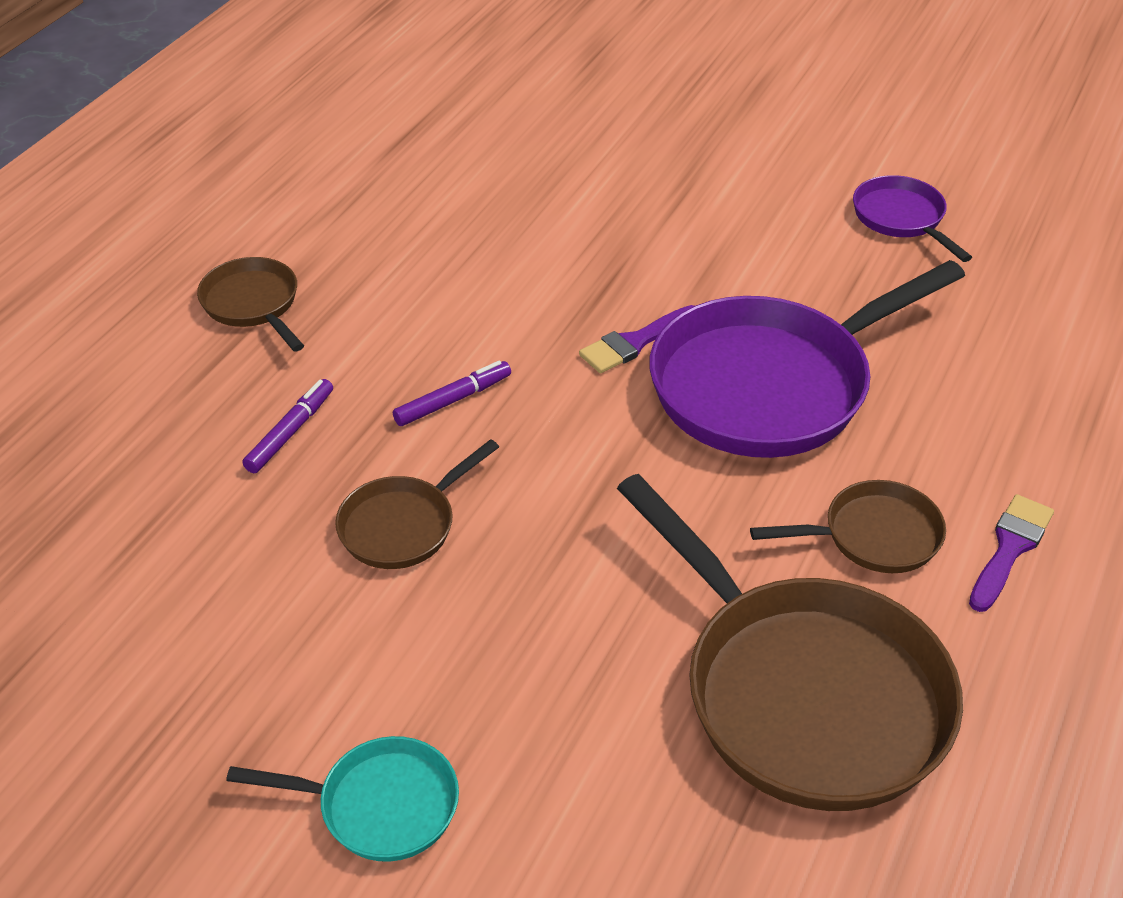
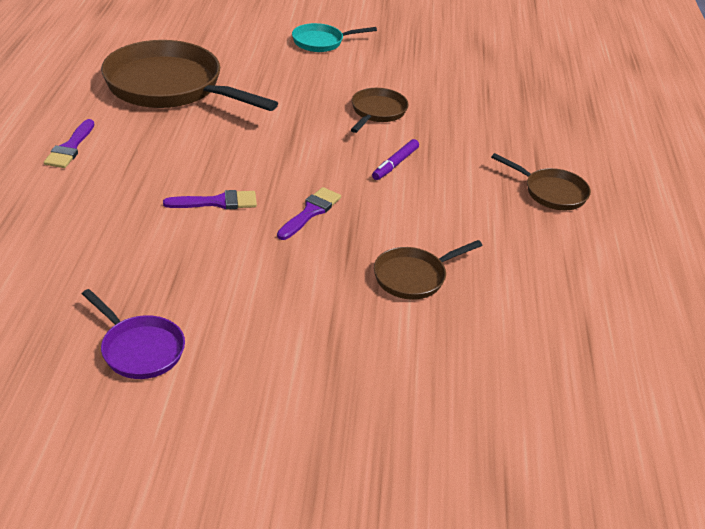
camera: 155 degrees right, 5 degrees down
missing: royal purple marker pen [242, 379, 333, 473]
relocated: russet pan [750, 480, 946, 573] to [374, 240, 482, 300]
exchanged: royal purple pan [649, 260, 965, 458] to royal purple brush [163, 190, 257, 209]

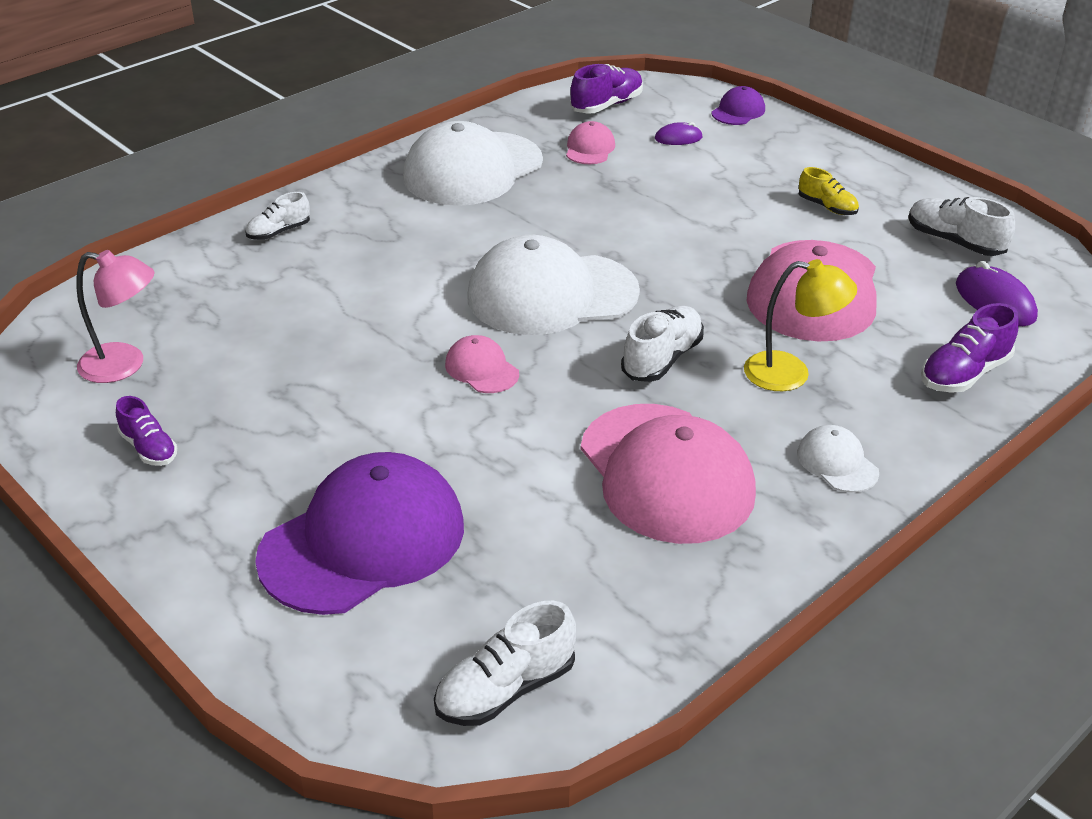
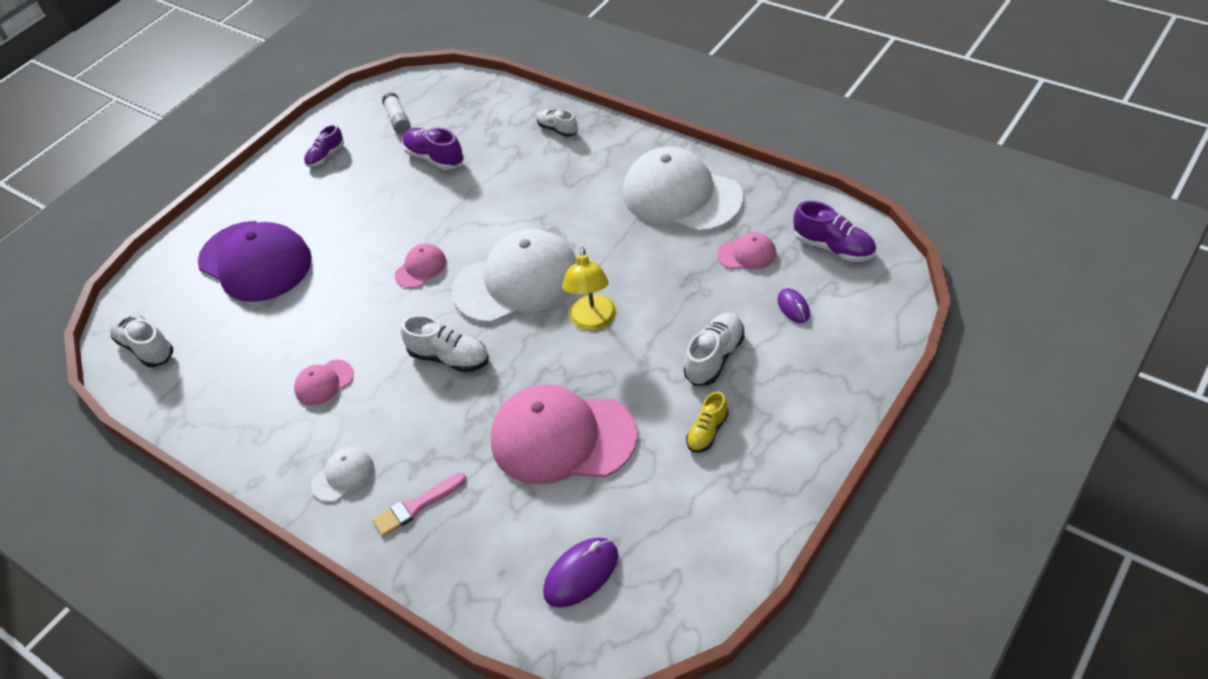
camera: 85 degrees right, 10 degrees up
missing: royal purple baseball cap [711, 86, 765, 125]
appeared: pink brush [373, 472, 467, 537]
relocated: royal purple lace-up shoe [921, 303, 1019, 393] to [402, 127, 464, 170]; golden reading lamp [744, 259, 857, 391] to [562, 247, 616, 330]; pure white lace-up shoe [908, 197, 1015, 256] to [684, 313, 744, 386]
exchanged: pink reading lamp [76, 250, 155, 383] to pure white glue [382, 92, 410, 134]
spun: pure white baseball cap [467, 235, 640, 335] = [451, 229, 576, 323] 90 degrees clockwise
size: pink baseball cap [581, 404, 756, 544] = [294, 360, 354, 405] x0.45

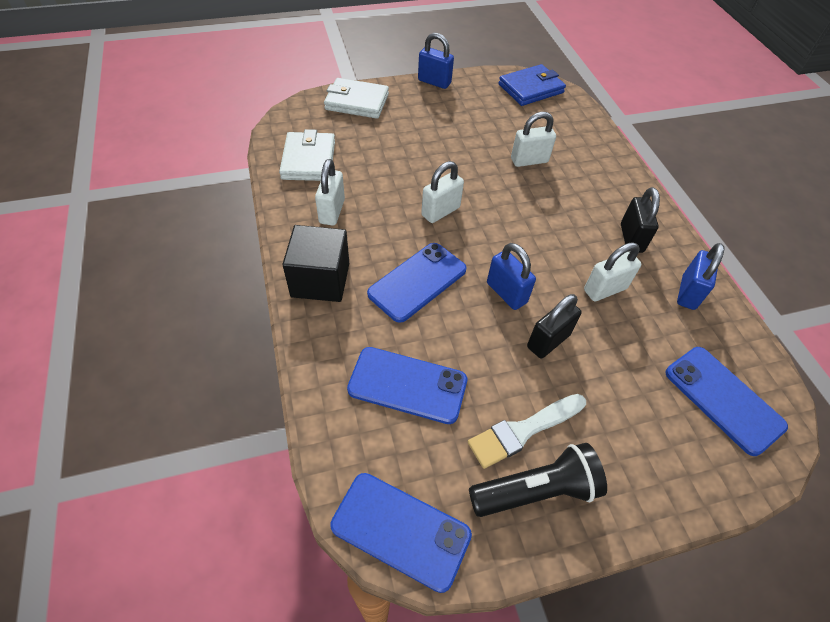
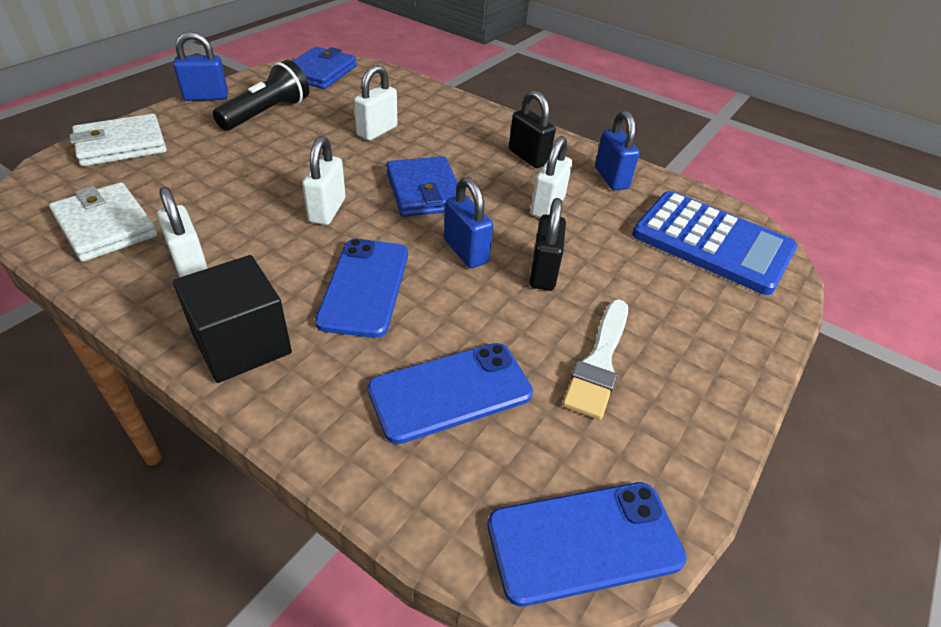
camera: 40 degrees left, 10 degrees down
appeared: cobalt card wallet [386, 156, 458, 217]
relocated: black flashlight [469, 443, 607, 517] to [213, 60, 309, 130]
exchanged: cobalt mobile phone [665, 347, 788, 456] to cobalt pocket calculator [632, 191, 797, 295]
spun: cobalt padlock [487, 243, 536, 310] = [444, 177, 493, 268] 45 degrees clockwise

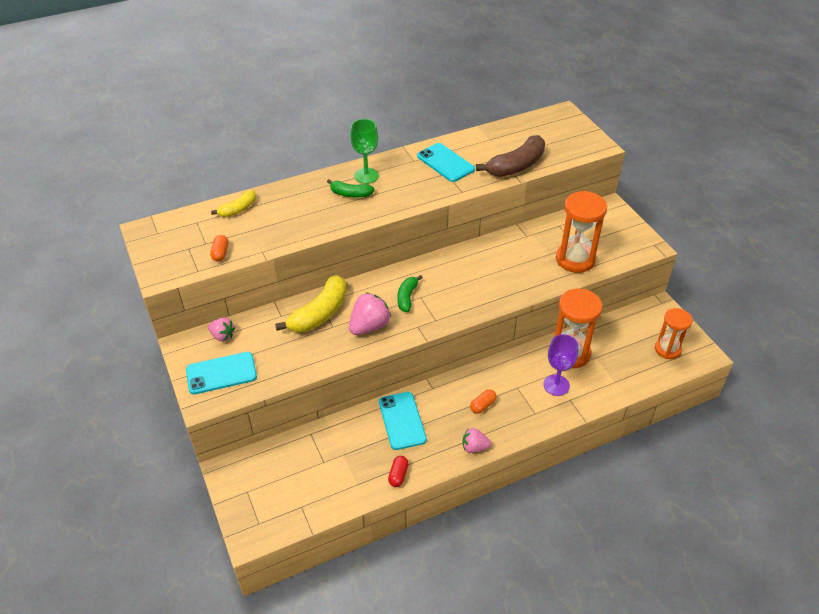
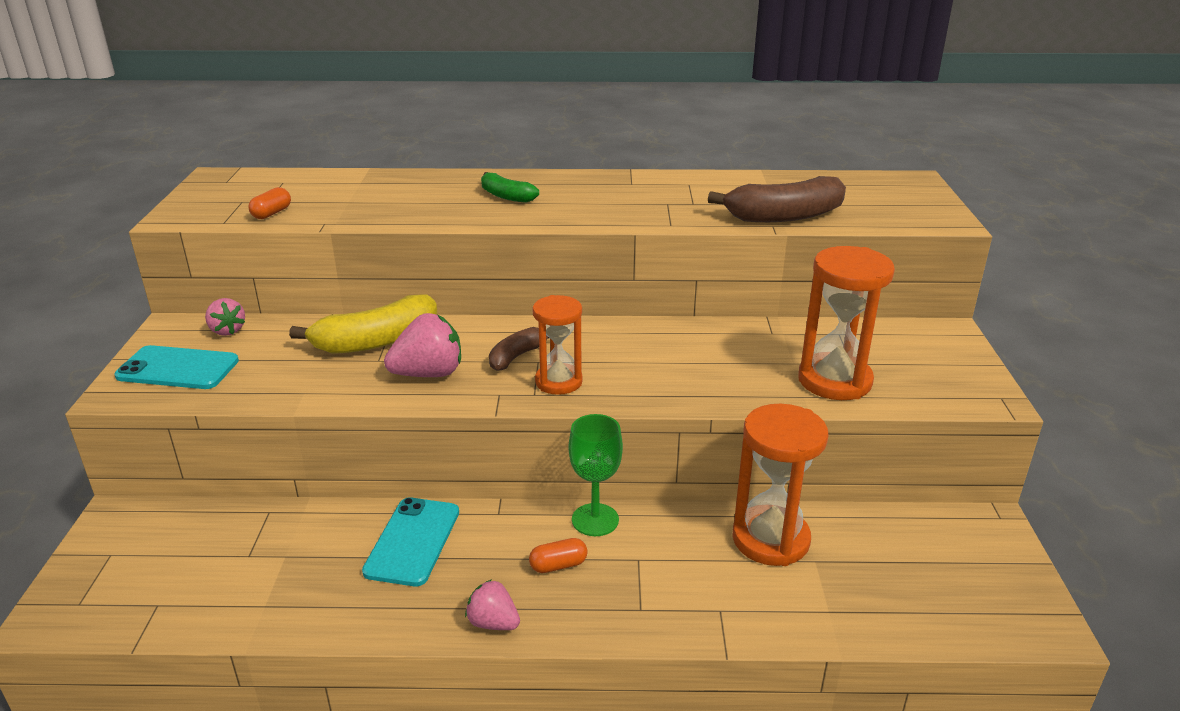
camera: 25 degrees right, 15 degrees down
missing: golden banana fruit [211, 190, 256, 217]; red pill shape [388, 456, 409, 487]; aqua mobile phone [417, 143, 475, 182]; royal purple goblet [543, 334, 578, 396]
relocated: orange-coloured sandglass [655, 308, 693, 359] to [532, 295, 583, 395]; emerald goblet [350, 119, 379, 184] to [569, 414, 623, 536]
colour: emerald banana fruit [397, 275, 423, 312] to russet banana fruit [489, 327, 549, 371]

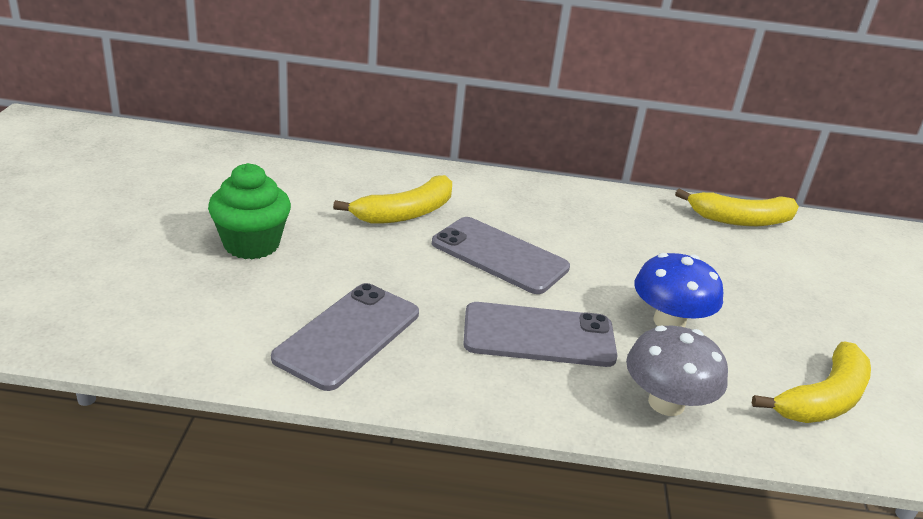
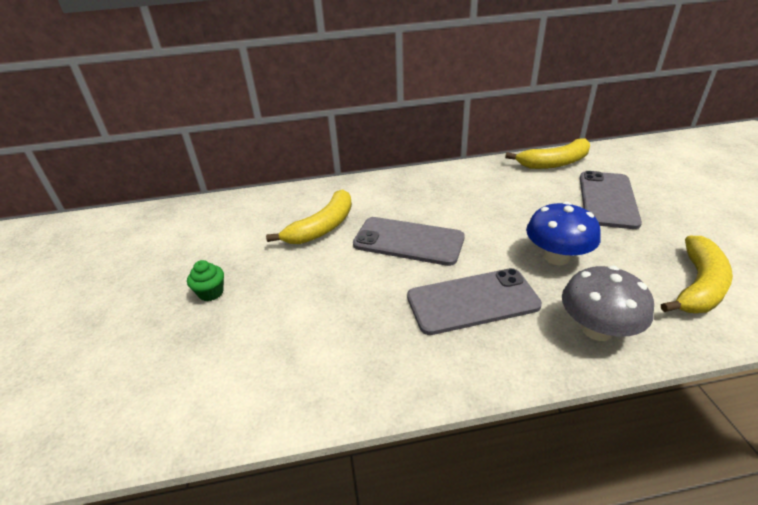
camera: 10 degrees left, 5 degrees up
relocated: grey mobile phone [271, 283, 419, 391] to [580, 171, 642, 229]
size: emerald fairy cake [208, 163, 291, 259] = [187, 260, 224, 301] x0.53

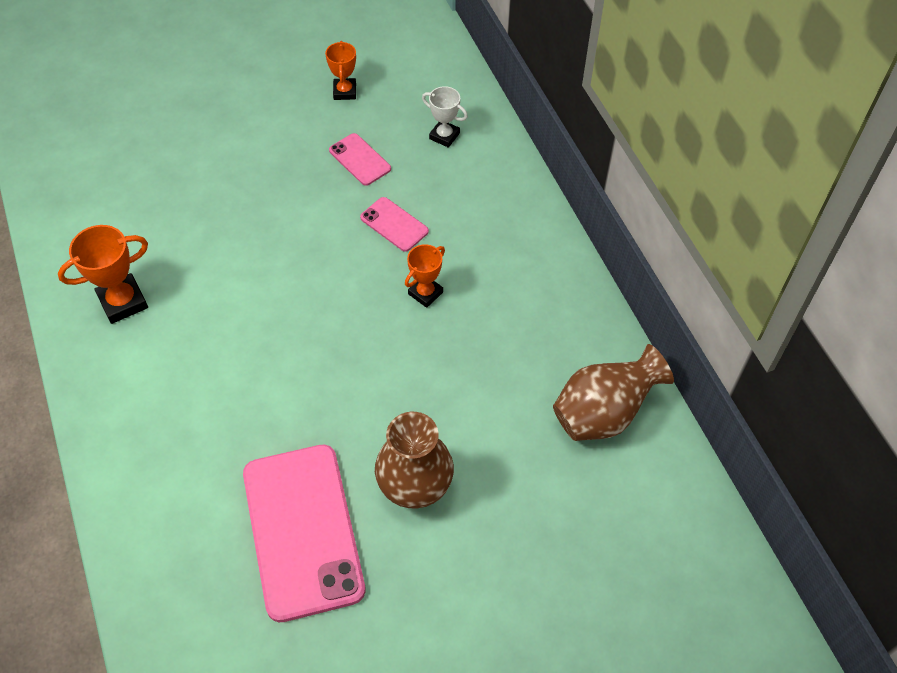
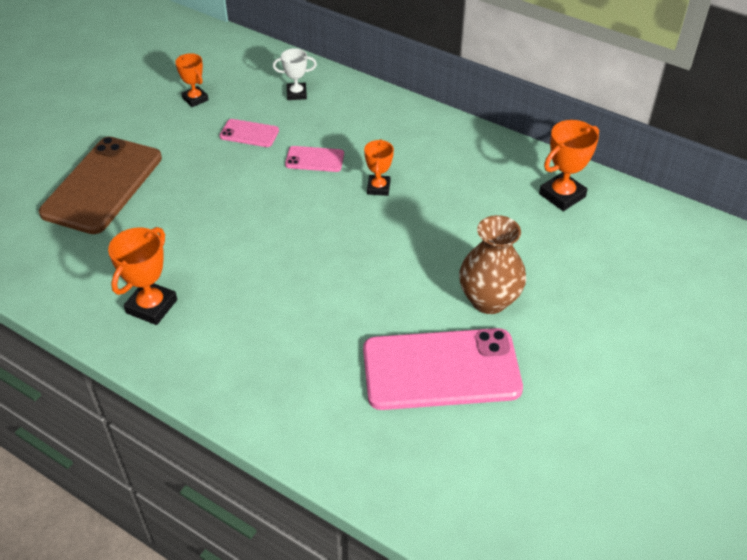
camera: 35 degrees left, 10 degrees down
appeared: russet mobile phone [39, 137, 162, 234]
exchanged: russet flower vase [553, 344, 674, 441] to orange-coloured award cup [539, 120, 599, 211]
spun: pink mobile phone [243, 445, 365, 622] = [363, 328, 523, 410] 45 degrees counterclockwise

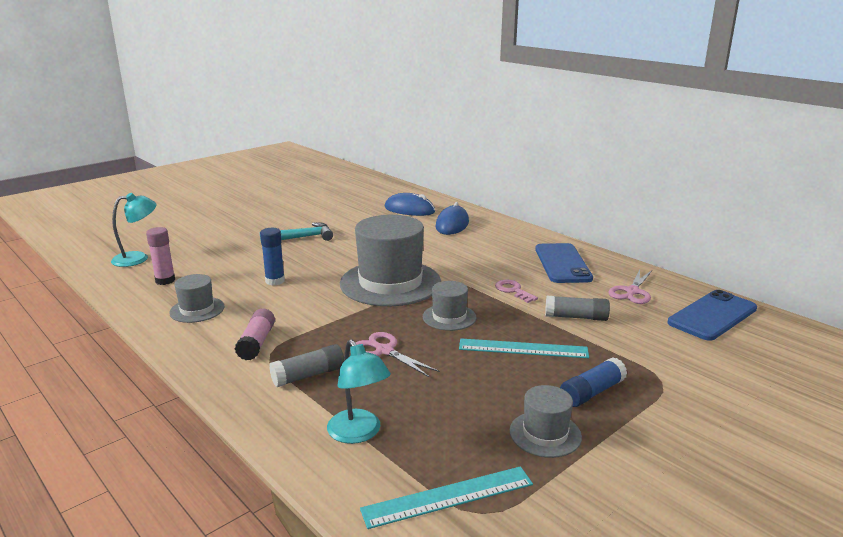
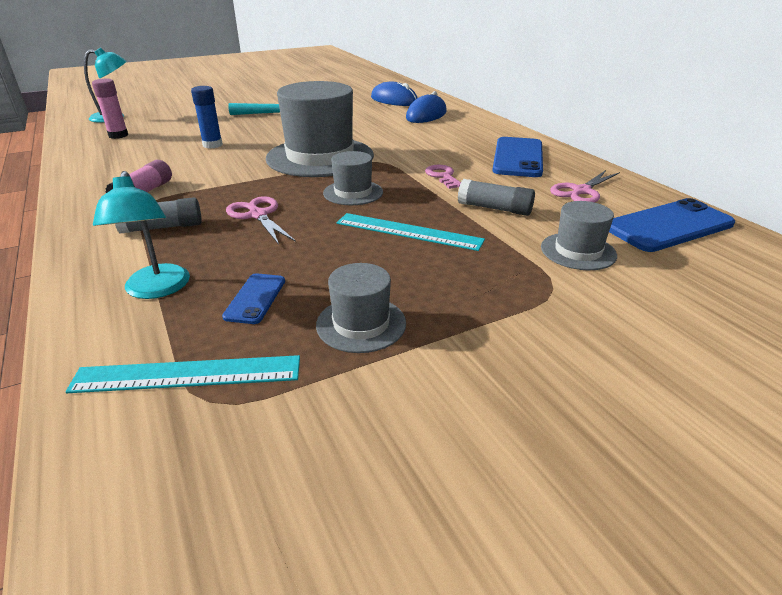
camera: 15 degrees right, 10 degrees up
missing: cobalt glue [560, 358, 627, 407]
appeared: cobalt mobile phone [222, 273, 285, 324]
relocated: grey top hat [169, 274, 224, 323] to [541, 201, 617, 270]

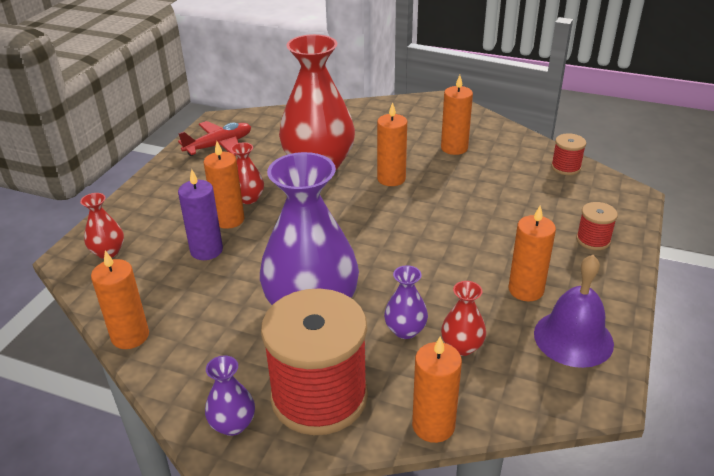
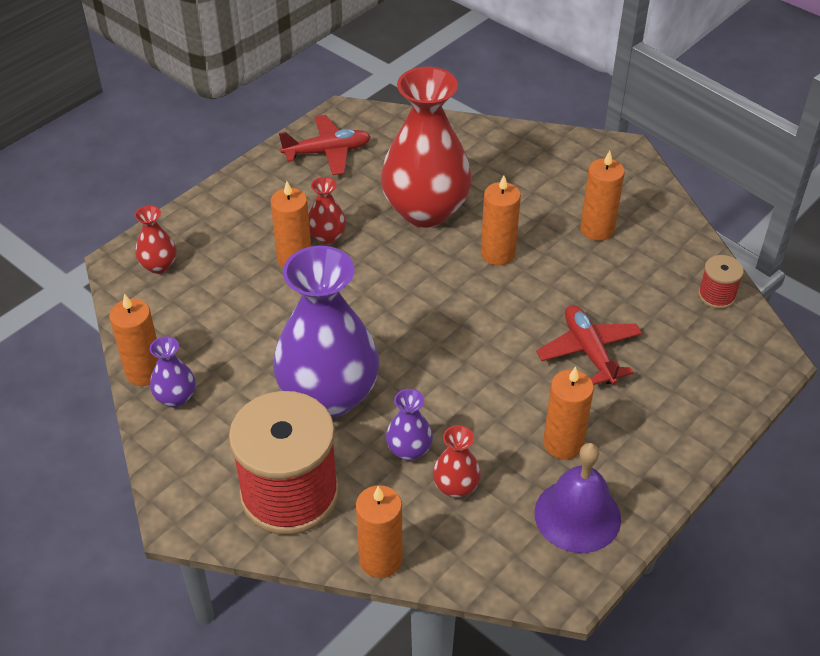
camera: 20 degrees right, 10 degrees up
missing: royal purple wax candle [178, 169, 223, 260]; red bobbin [576, 202, 618, 250]
appeared: red plane [536, 305, 642, 385]
relocated: royal purple flower vase [205, 355, 255, 436] to [150, 336, 196, 408]

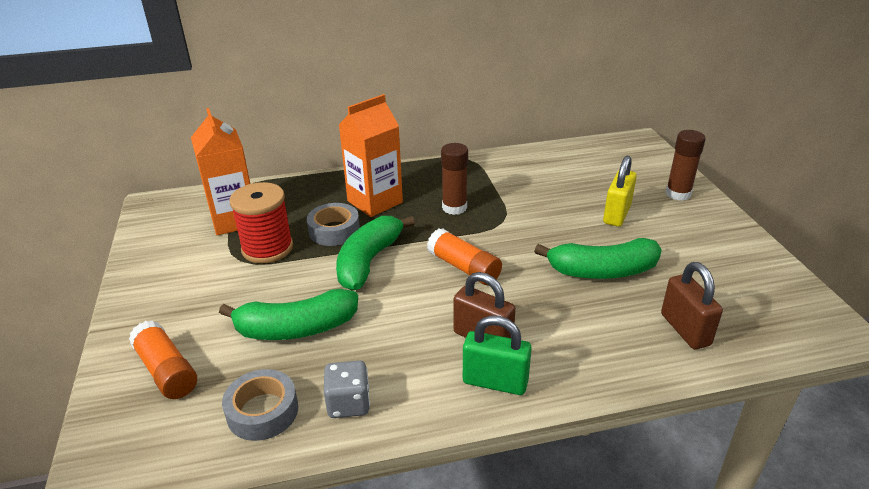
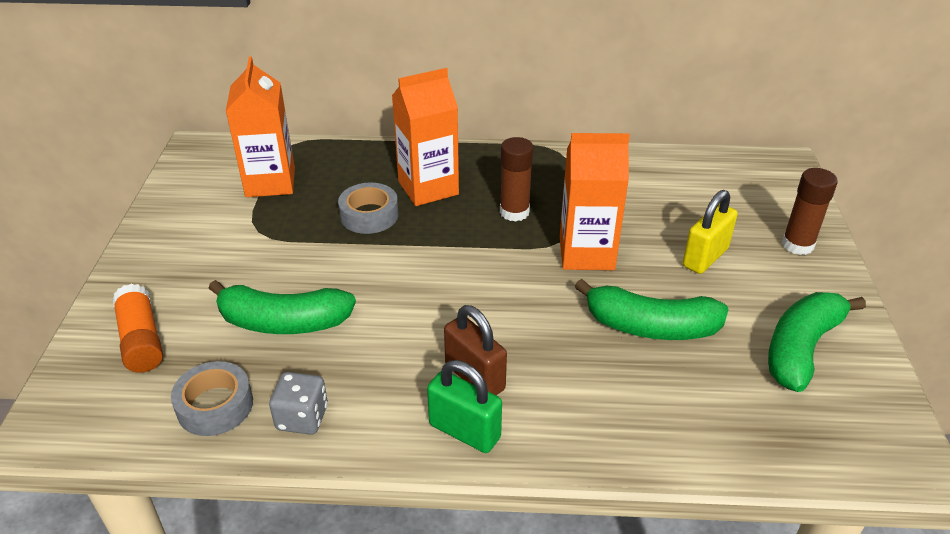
camera: 15 degrees right, 5 degrees up
missing: red bobbin [230, 182, 293, 263]; orange-coloured glue [427, 228, 502, 285]; russet padlock [661, 262, 723, 349]
appeared: orange-coloured carton [560, 133, 630, 270]
relocated: emerald banana fruit [336, 216, 415, 291] to [768, 292, 866, 392]

